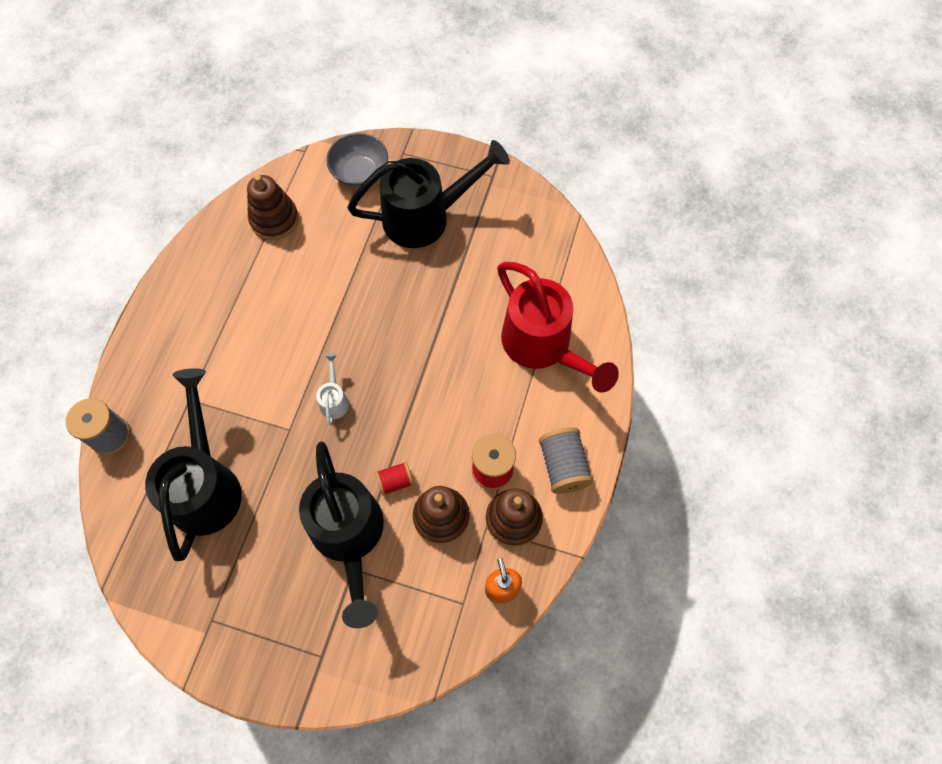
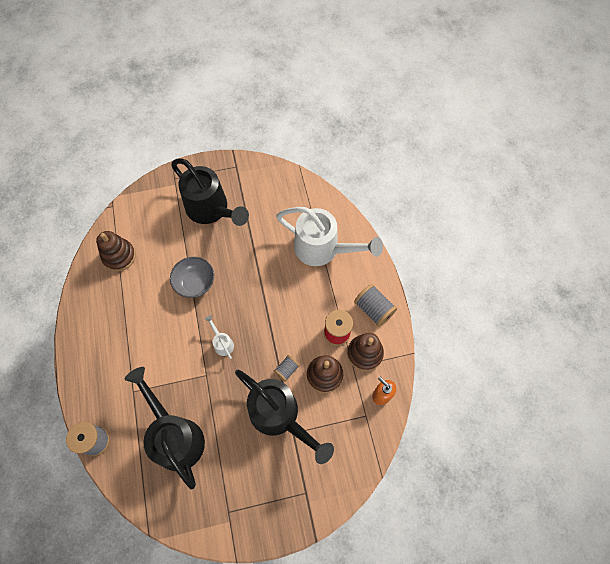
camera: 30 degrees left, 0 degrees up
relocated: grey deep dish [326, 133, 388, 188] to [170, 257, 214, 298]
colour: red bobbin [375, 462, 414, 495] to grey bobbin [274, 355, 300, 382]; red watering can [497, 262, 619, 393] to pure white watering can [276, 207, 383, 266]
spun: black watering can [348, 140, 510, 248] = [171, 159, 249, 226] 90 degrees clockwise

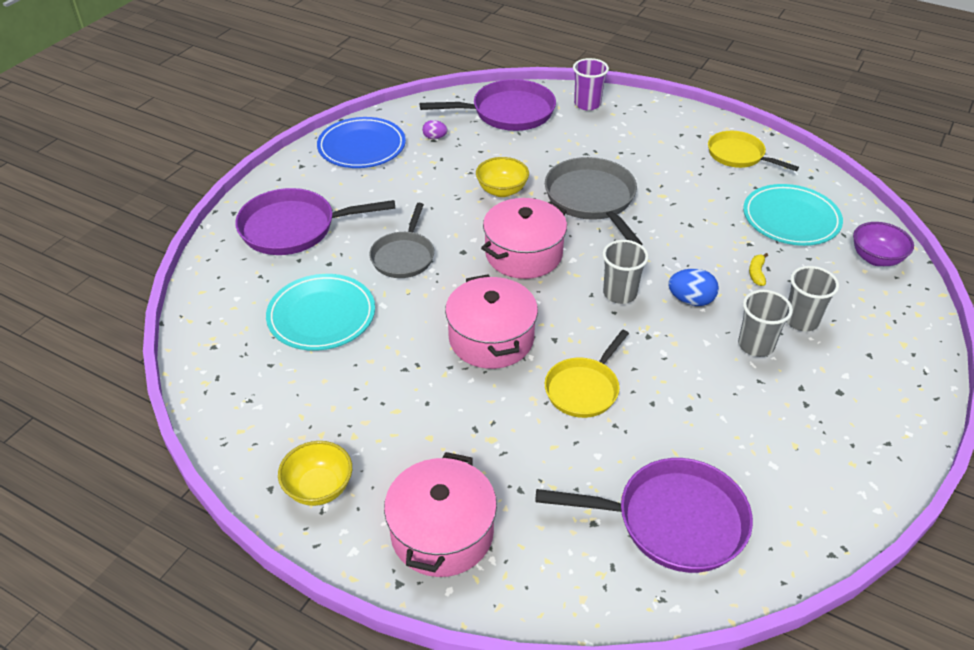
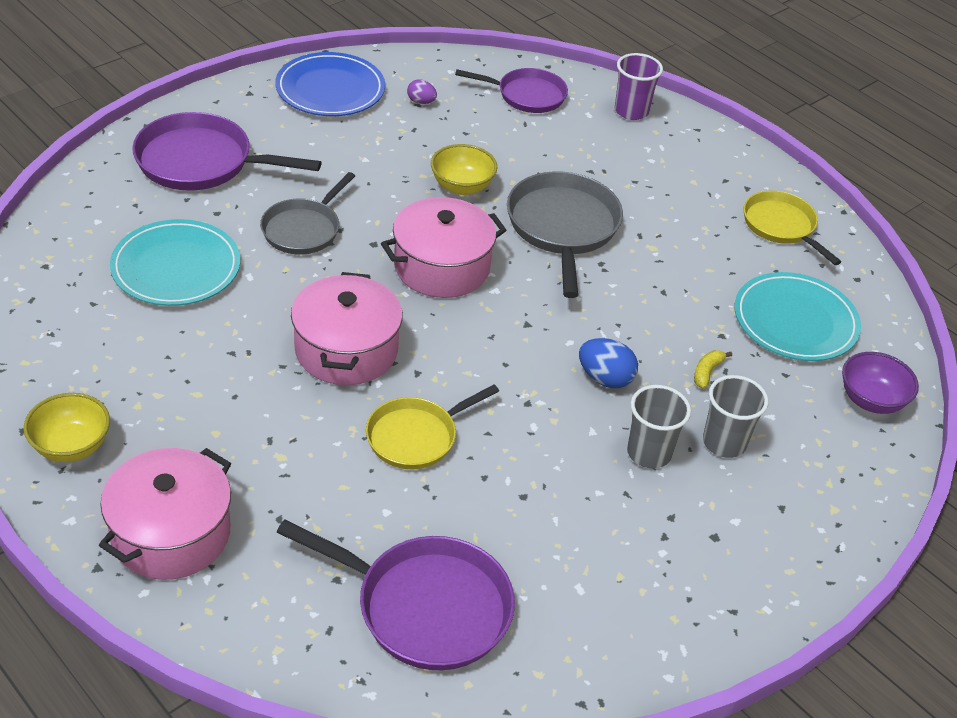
camera: 15 degrees right, 0 degrees up
missing: grey beaker [603, 240, 649, 304]
size: royal purple pan [420, 79, 556, 131] = [455, 68, 568, 113] x0.65

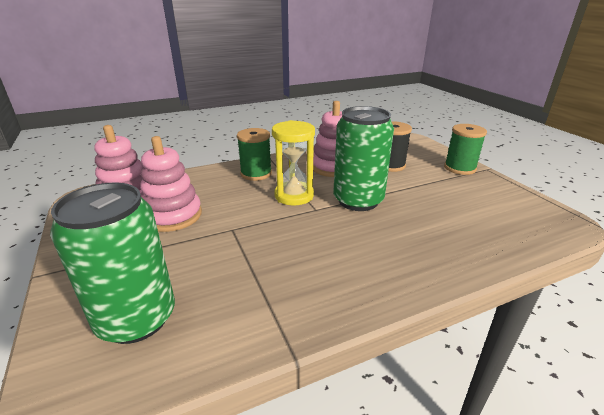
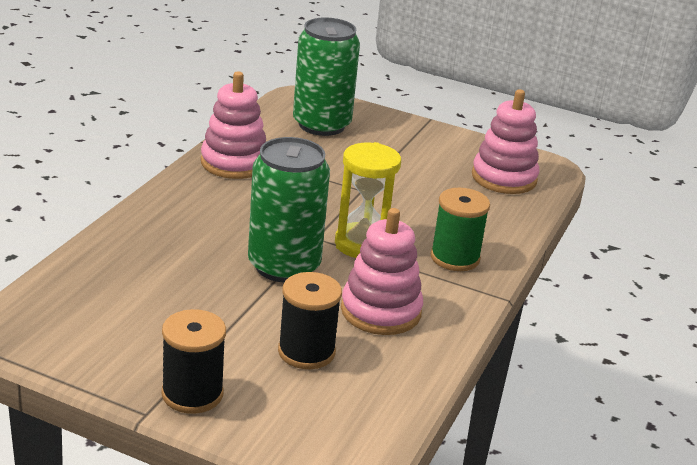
camera: 135 degrees right, 0 degrees up
relocated: pink stacking rings [140, 136, 202, 232] to [201, 72, 266, 179]
colour: emerald bobbin [444, 124, 487, 175] to black bobbin [161, 309, 226, 414]

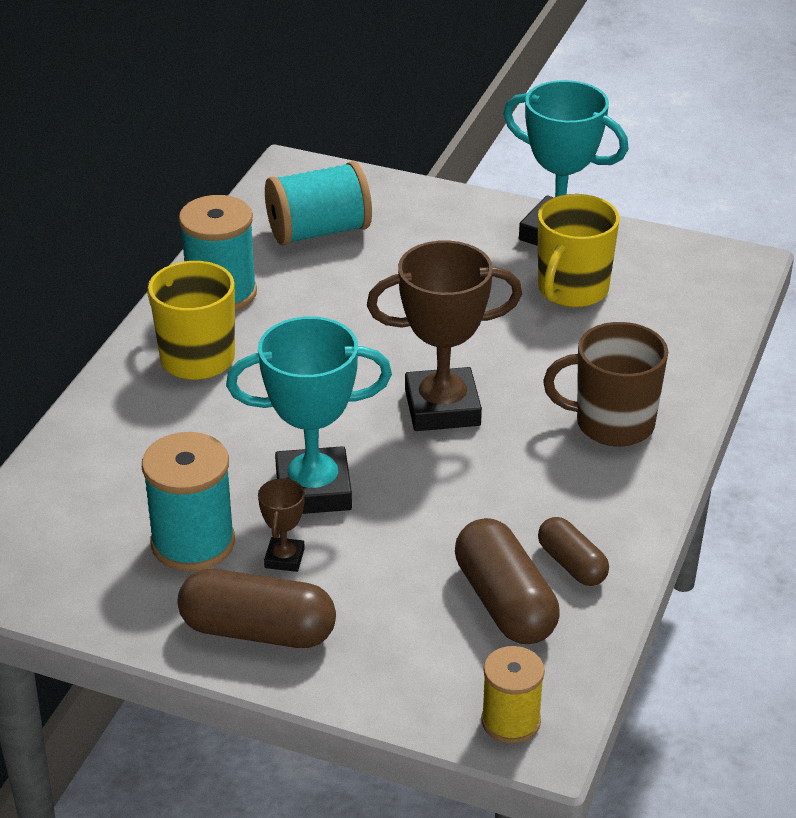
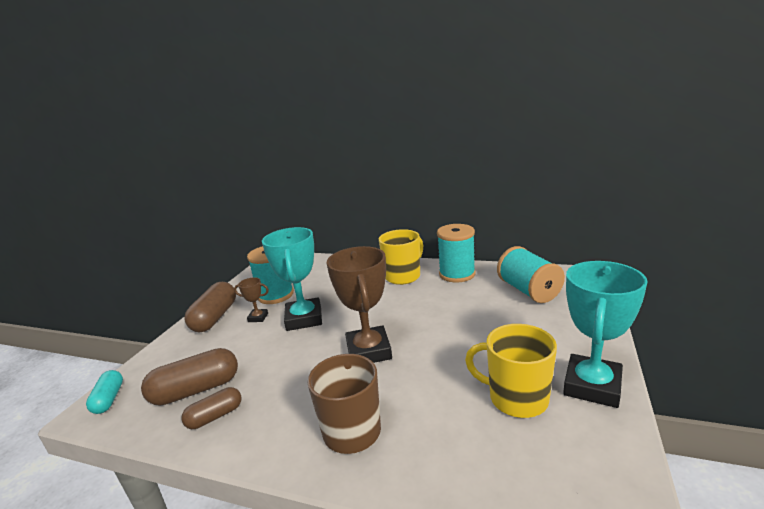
camera: 90 degrees right, 15 degrees down
exchanged: golden bobbin [481, 646, 545, 744] to aqua pill shape [86, 370, 123, 414]

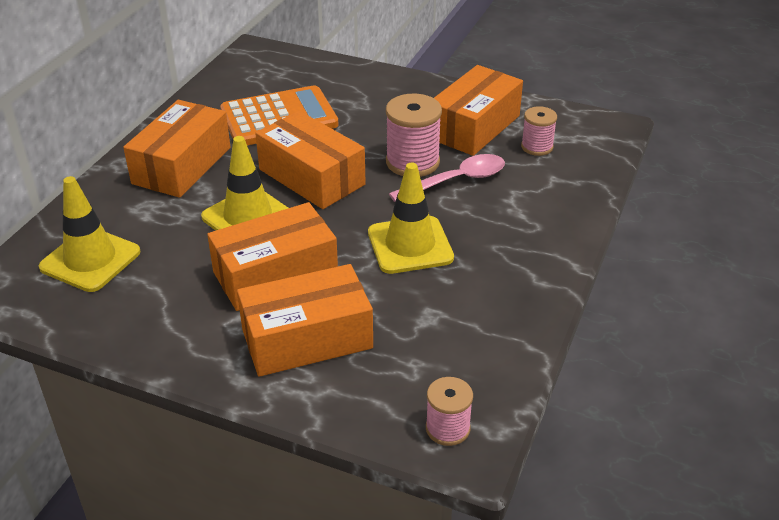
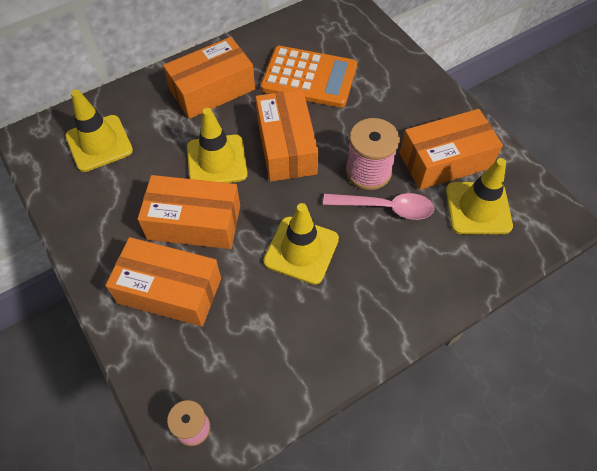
camera: 35 degrees right, 20 degrees up
exchanged: pink bobbin [521, 106, 557, 156] to golden safety cone [446, 158, 513, 234]

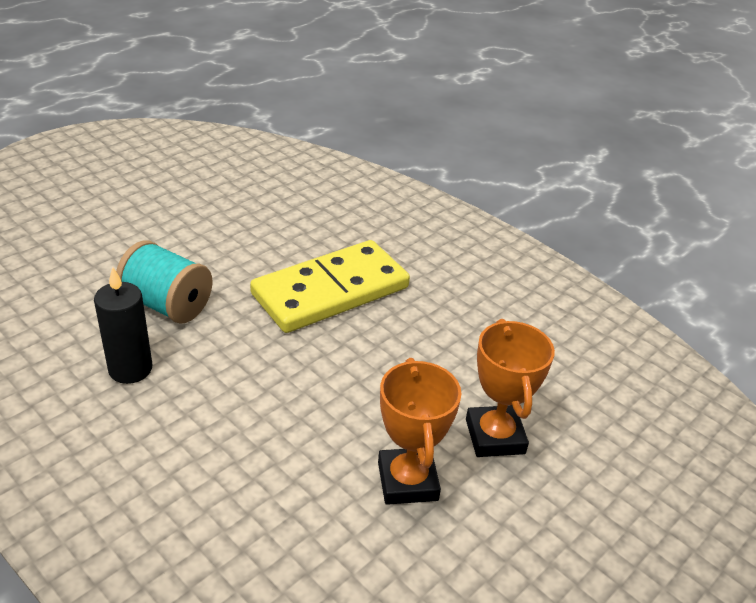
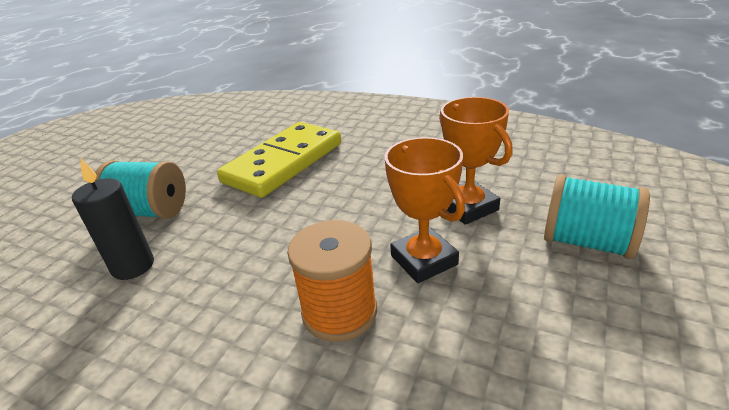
camera: 15 degrees left, 5 degrees down
appeared: orange-coloured bobbin [287, 220, 377, 342]; aqua bobbin [544, 175, 650, 259]

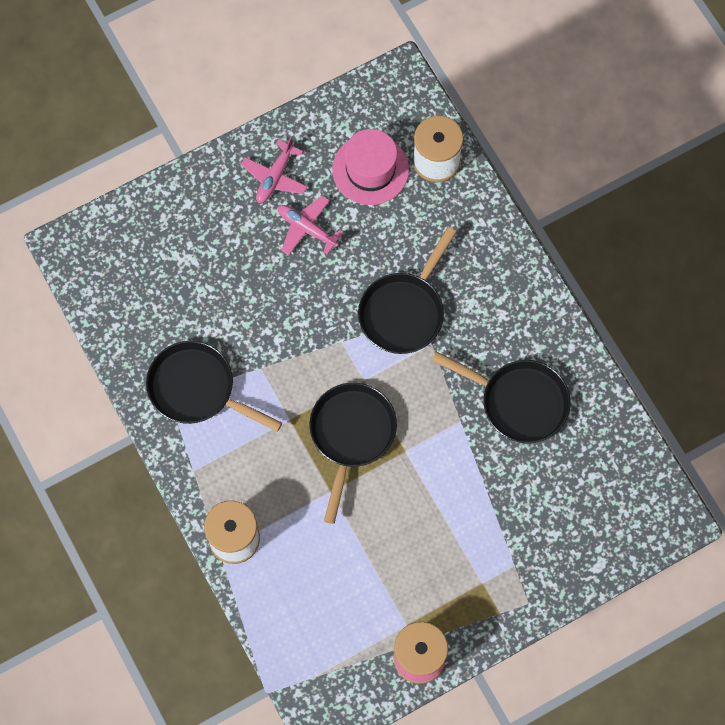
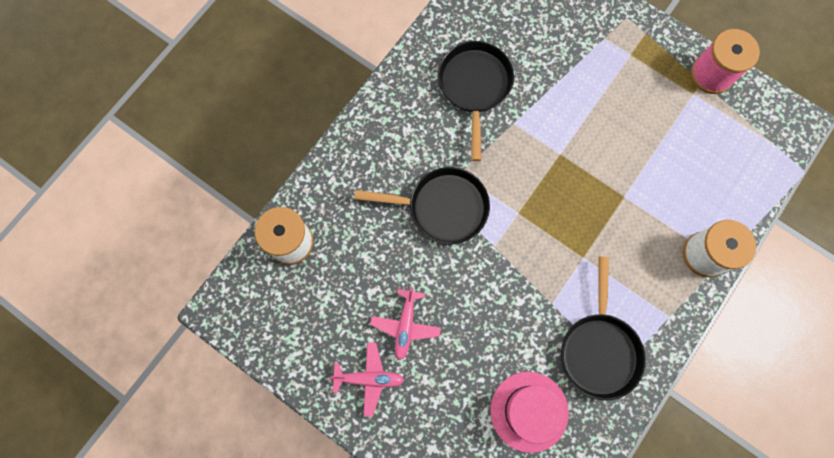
camera: 115 degrees left, 5 degrees up
missing: black pan [310, 383, 397, 524]
relocated: pink top hat [332, 129, 409, 205] to [490, 372, 569, 453]

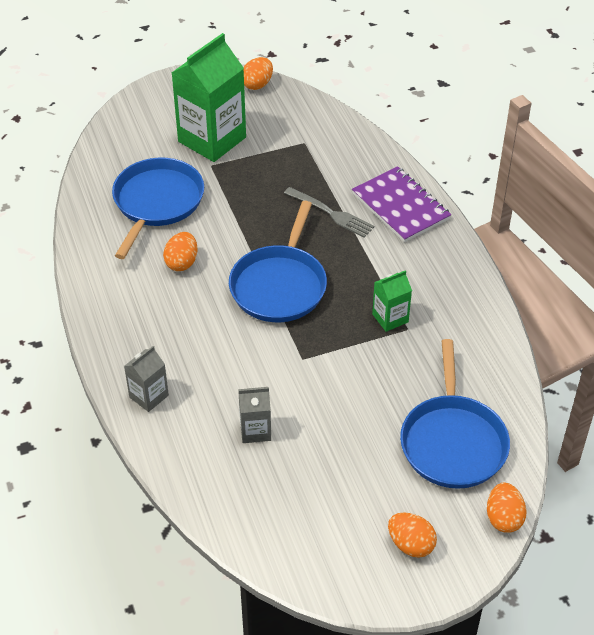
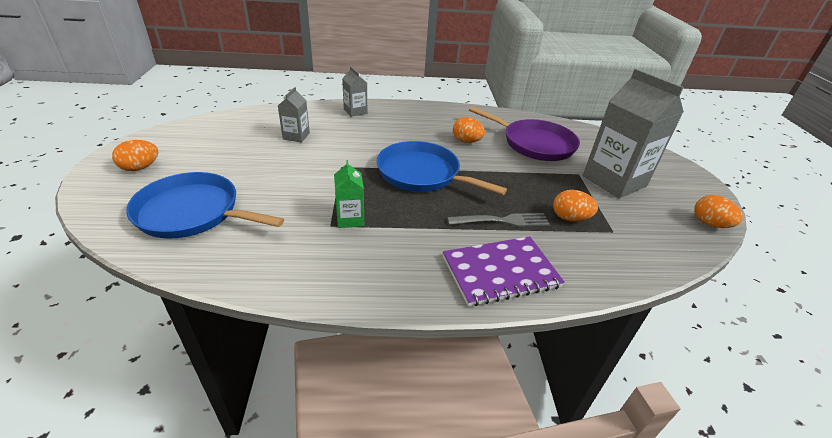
camera: 105 degrees right, 10 degrees down
relocated: orange-coloured toy egg [487, 483, 527, 533] to [553, 190, 598, 222]
colour: cobalt pan [112, 158, 204, 259] to royal purple pan [469, 106, 580, 161]; emerald carton [171, 33, 246, 162] to grey carton [583, 69, 684, 199]
spun: grey table fork [284, 187, 374, 238] = [447, 213, 550, 227] 150 degrees counterclockwise

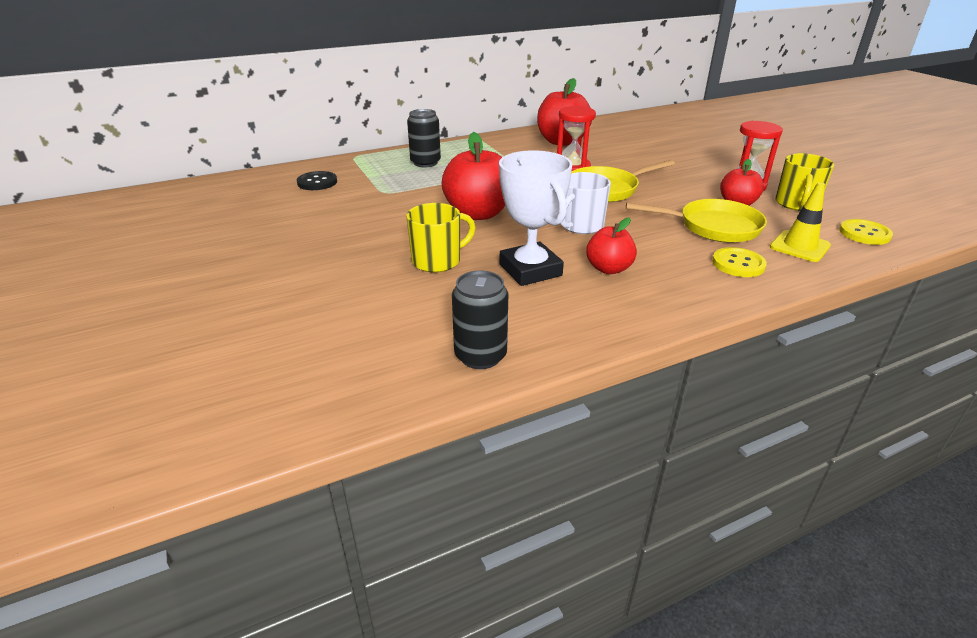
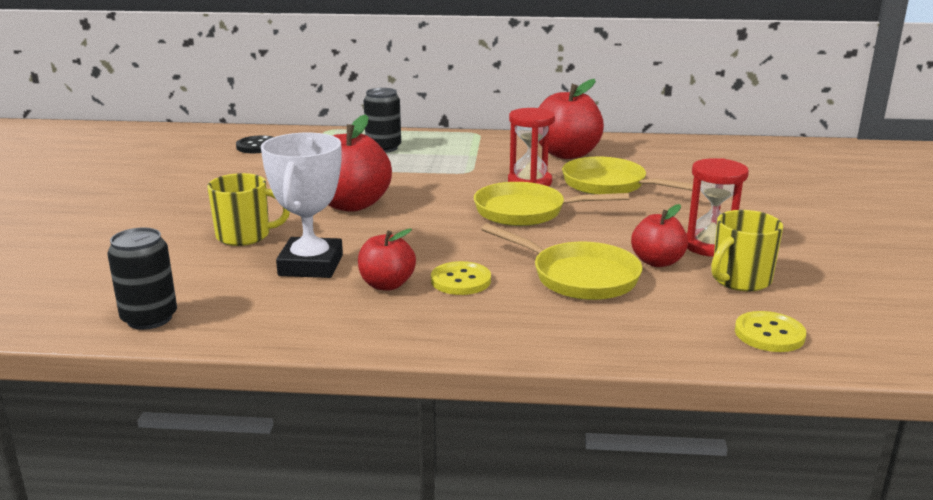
camera: 30 degrees right, 10 degrees down
missing: pure white mug [560, 172, 611, 234]; golden safety cone [770, 182, 831, 262]
appeared: golden pan [562, 157, 693, 194]
relocated: golden sewing button [712, 247, 767, 277] to [431, 261, 491, 295]

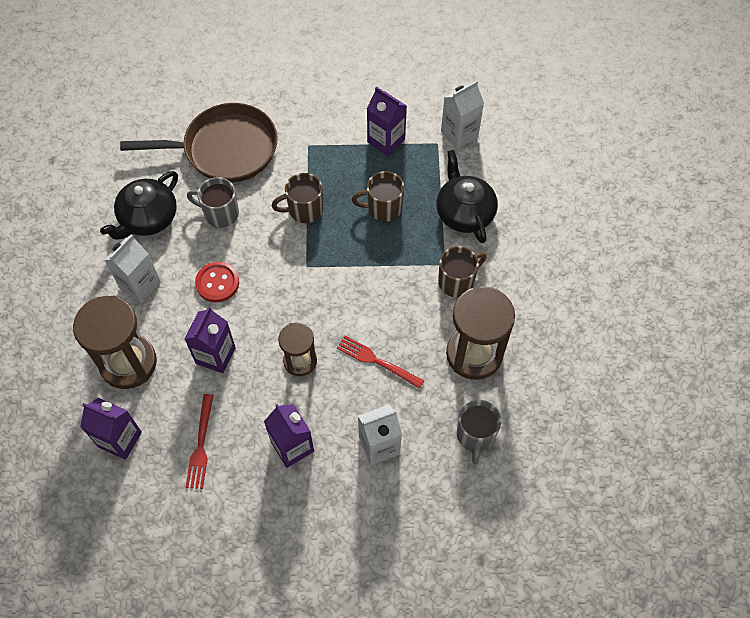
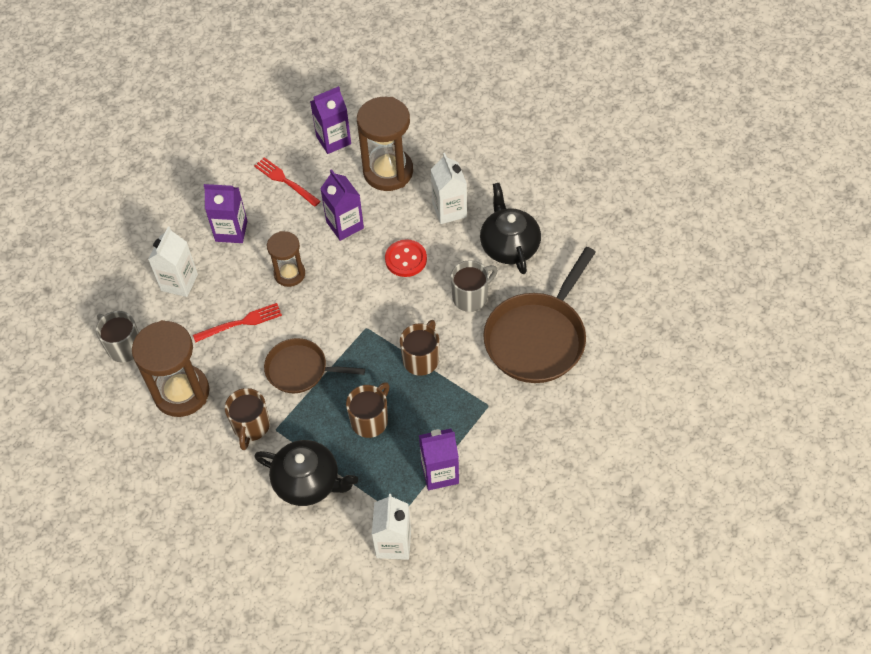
camera: 130 degrees right, 5 degrees down
appeared: russet pan [264, 338, 365, 393]

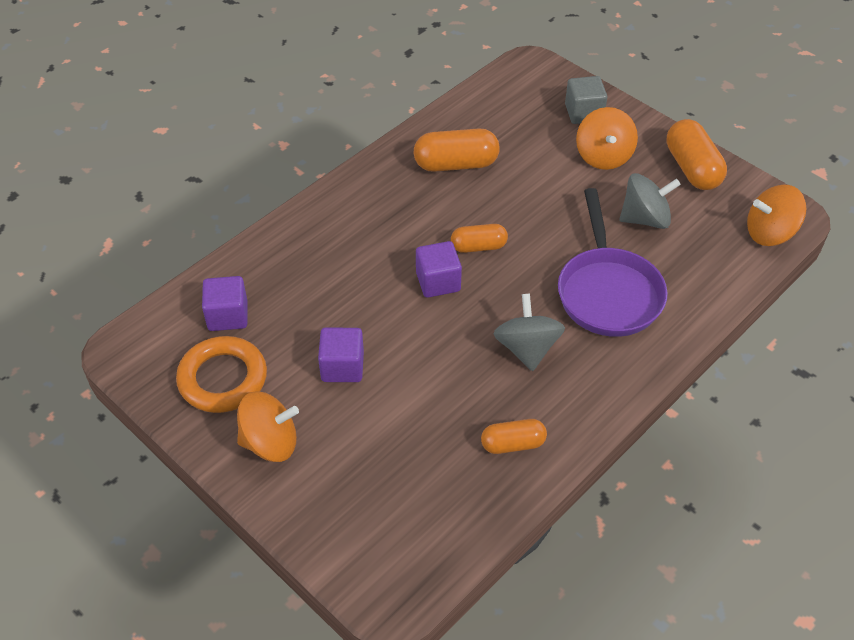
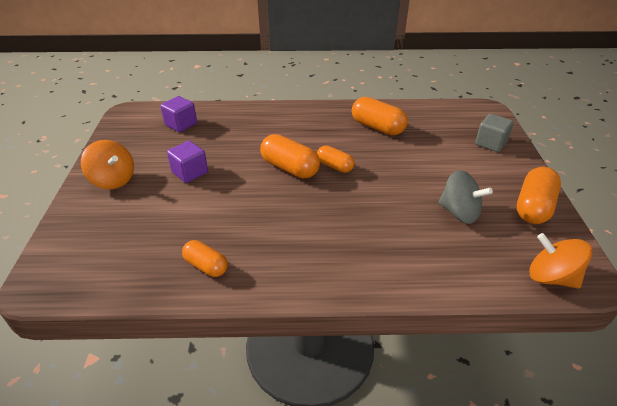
camera: 45 degrees right, 10 degrees down
missing: orange-coloured hoop [176, 336, 267, 413]; grey spinning top [493, 294, 565, 371]; royal purple pan [558, 188, 668, 337]; orange-coloured spinning top [576, 107, 638, 170]
exchanged: royal purple solid cube [416, 241, 462, 298] to orange-coloured pill shape [260, 134, 320, 178]

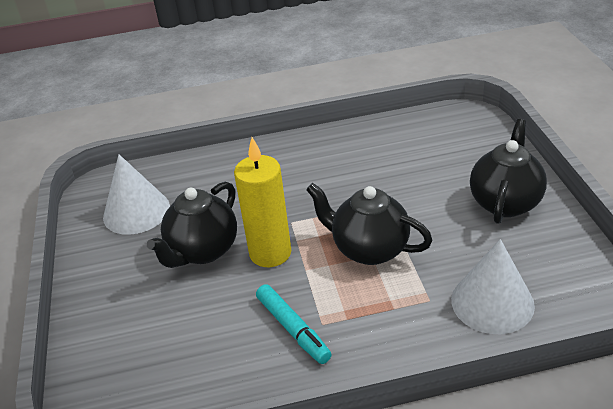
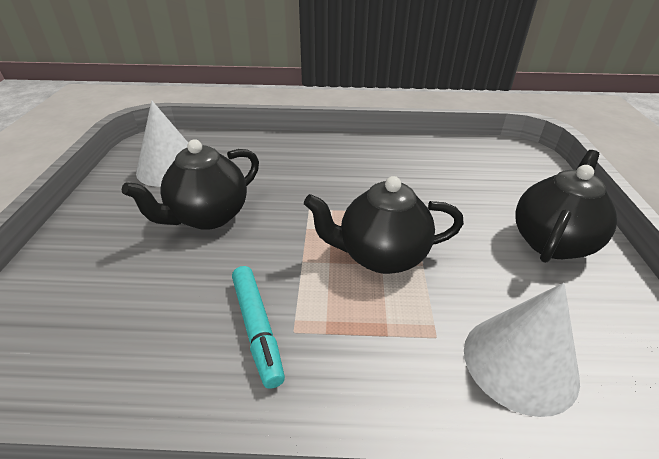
camera: 10 degrees right, 0 degrees up
missing: golden wax candle [234, 137, 291, 267]
spun: black teapot [306, 183, 433, 265] = [304, 176, 464, 274] 45 degrees counterclockwise

